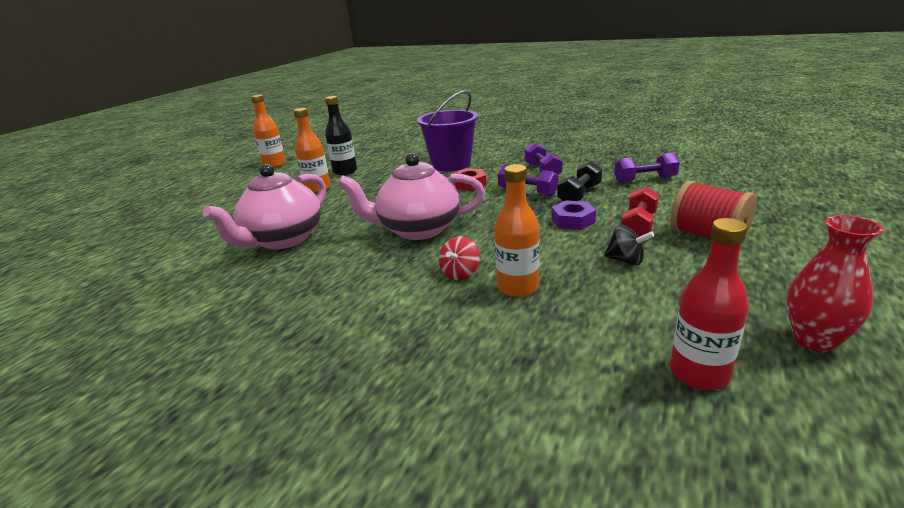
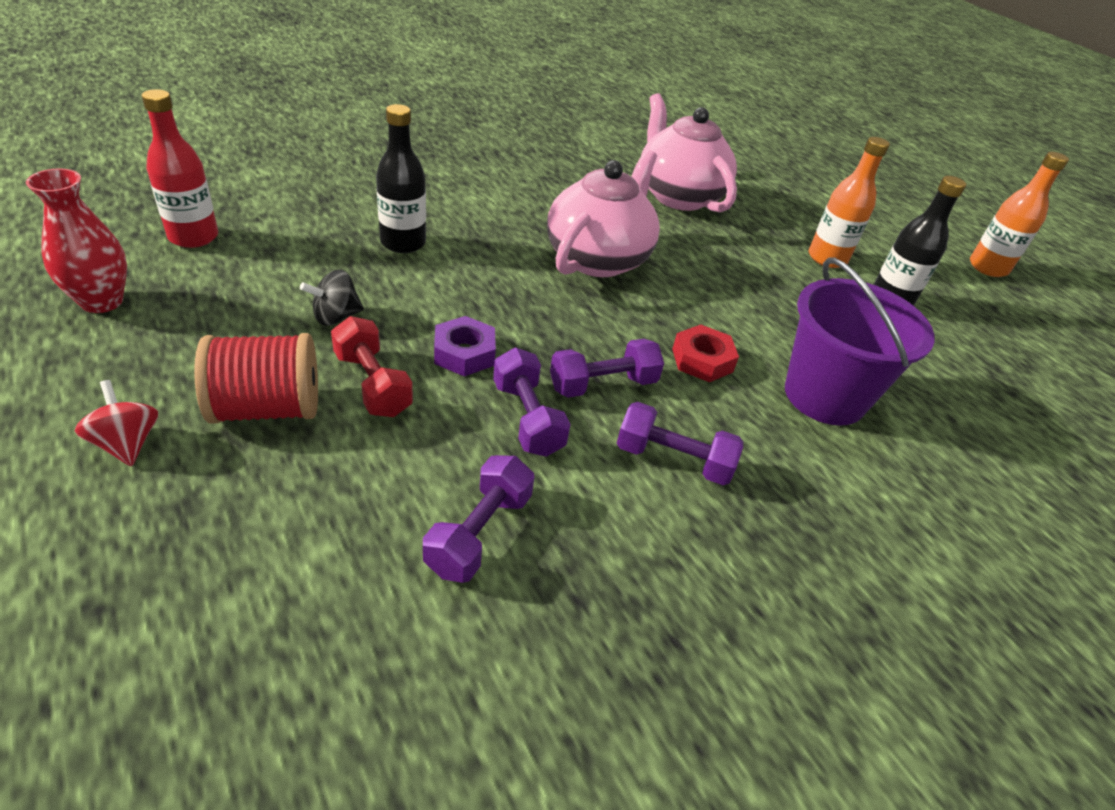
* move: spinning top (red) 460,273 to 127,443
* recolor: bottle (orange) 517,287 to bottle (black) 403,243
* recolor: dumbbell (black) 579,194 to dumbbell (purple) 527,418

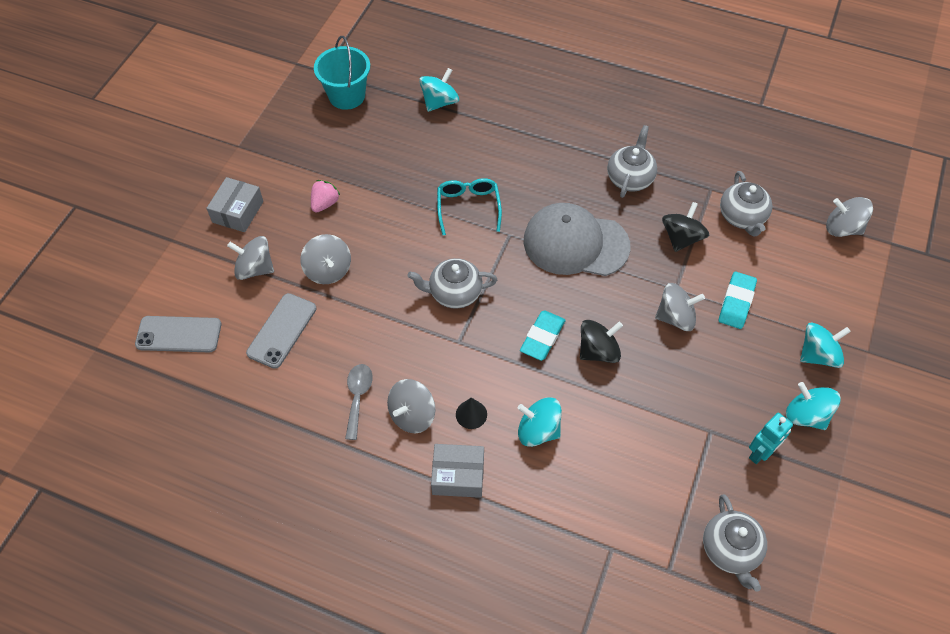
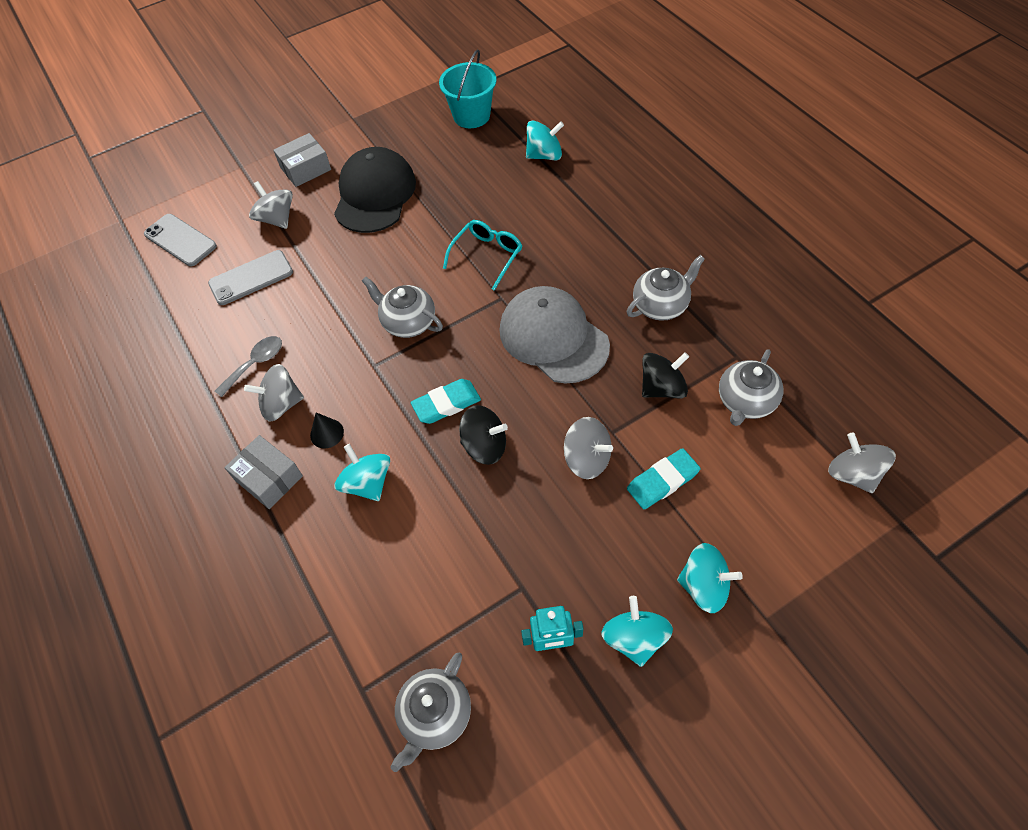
* delete: spinning top (grey) 328,270
* replace: strawberry (pink) 325,203 to cap (black) 375,194

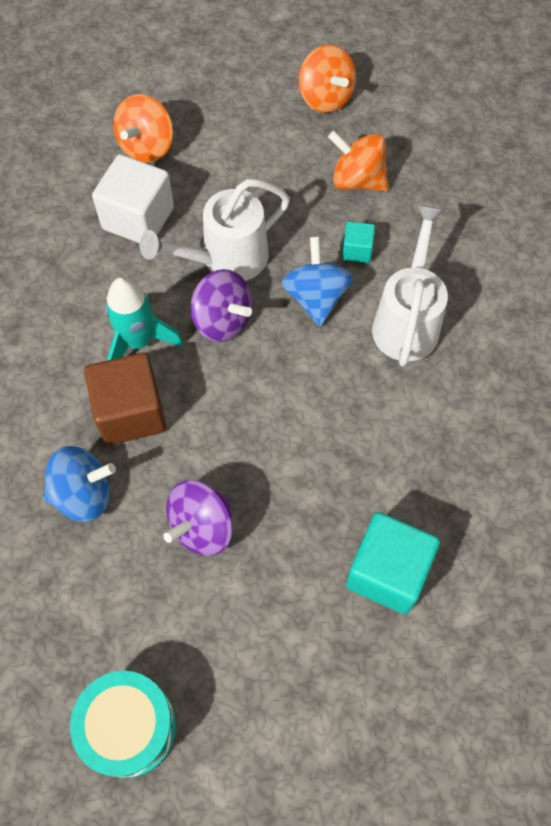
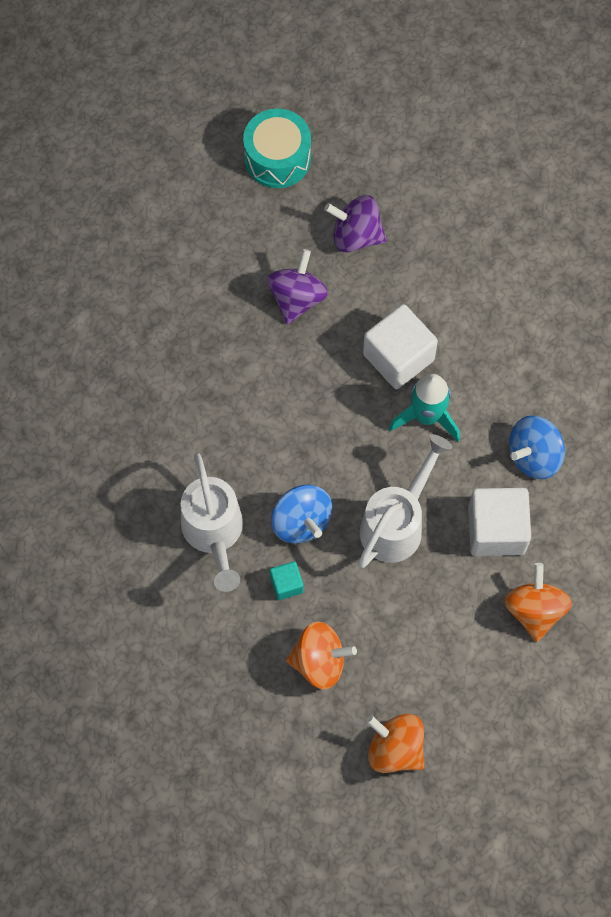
* delete: cube (turquoise) 387,572
* move: spinning top (blue) 83,494 to 534,455
* move: spinning top (purple) 222,320 to 356,235
* recolor: cube (brown) 131,412 to cube (white) 398,357

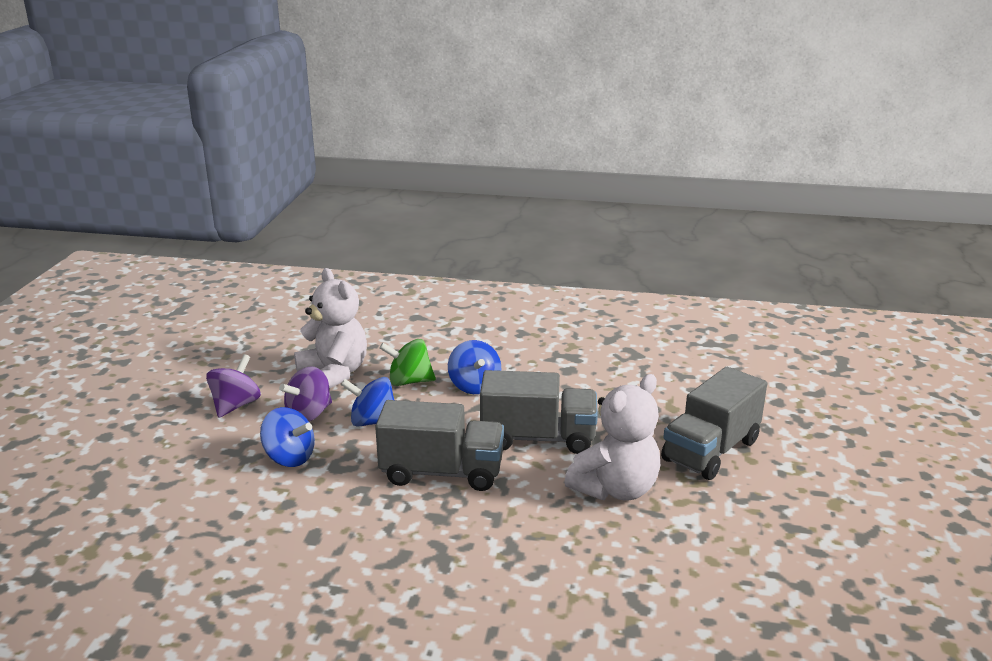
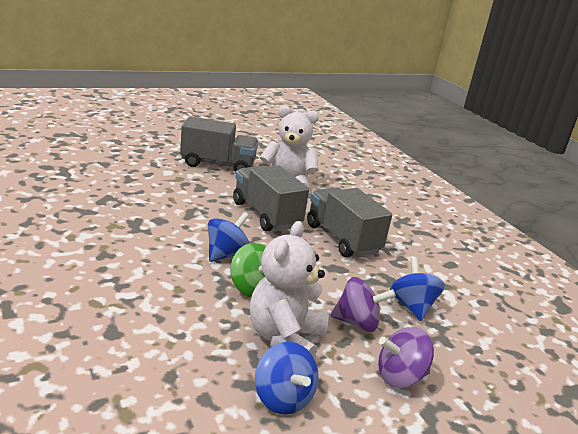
* move: spinning top (blue) 373,422 to 283,398

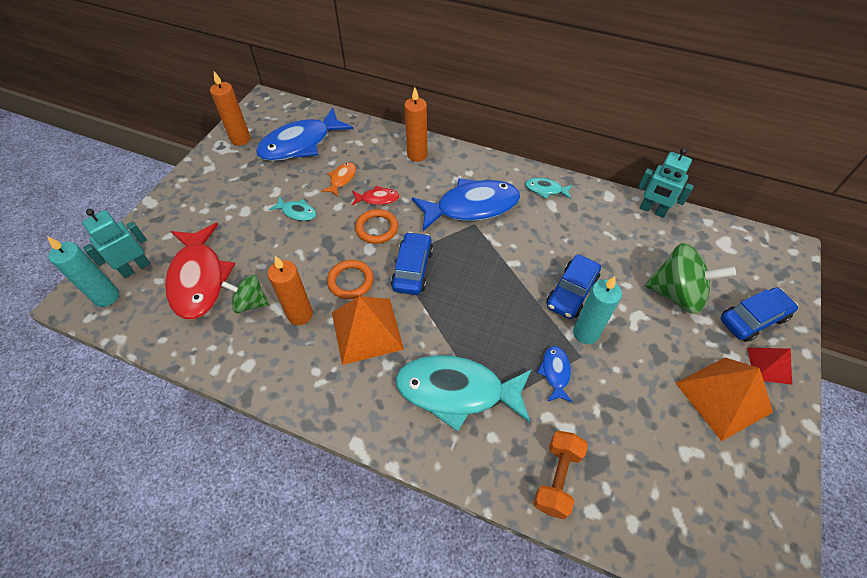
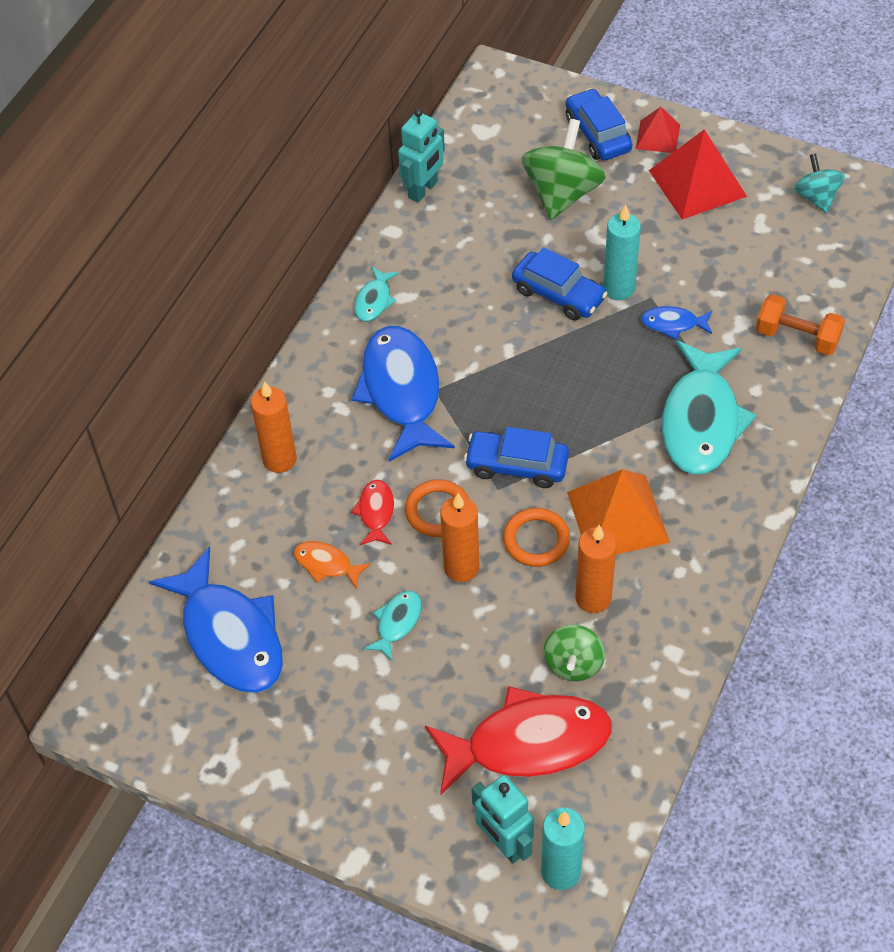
* insert: spinning top (turquoise) 816,197
* move: candle (orange) 240,139 to 461,567
* recolor: pyramid (orange) 723,397 to pyramid (red) 697,183

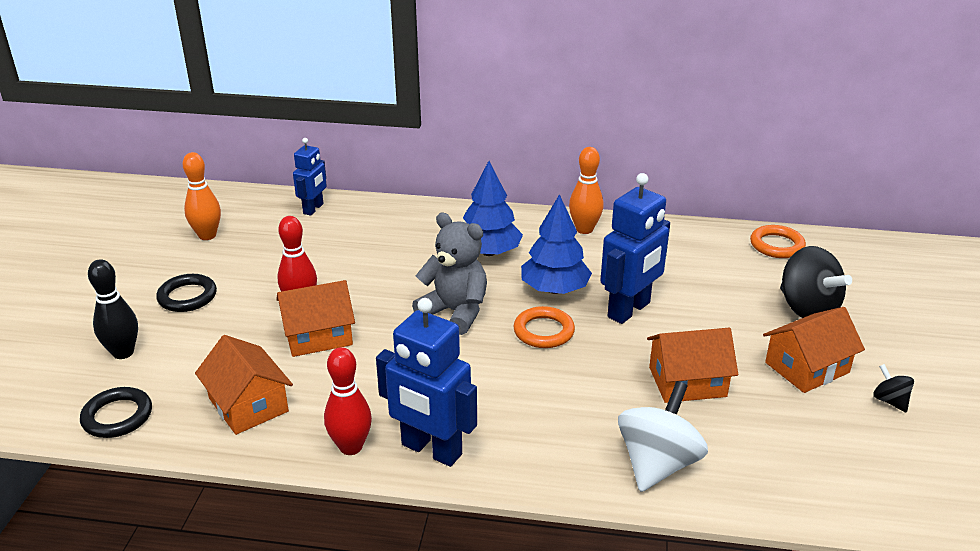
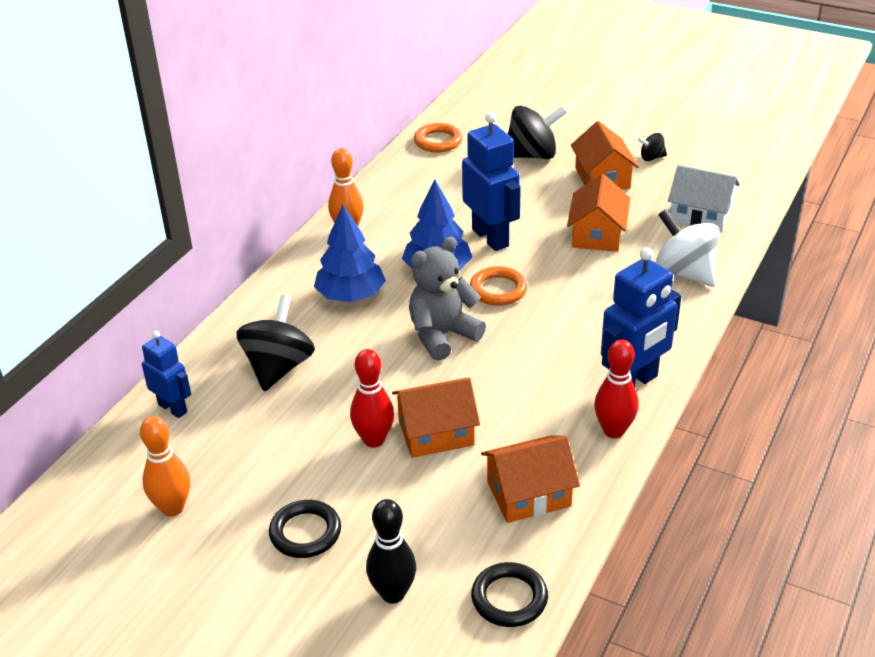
* insert: spinning top (black) 278,367
* insert: house (white) 700,215
* rotate: house (orange) 318,336 = 436,433 75 degrees clockwise

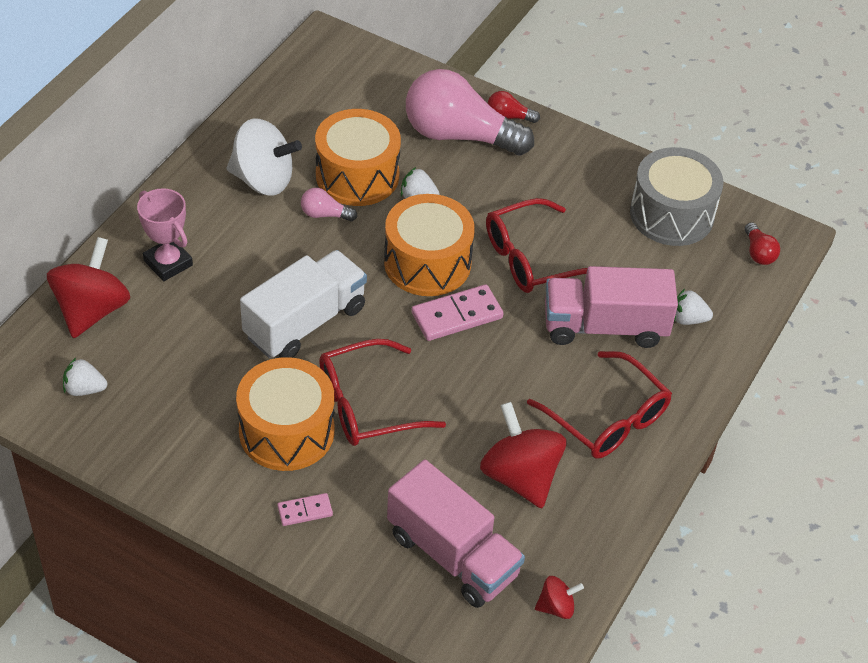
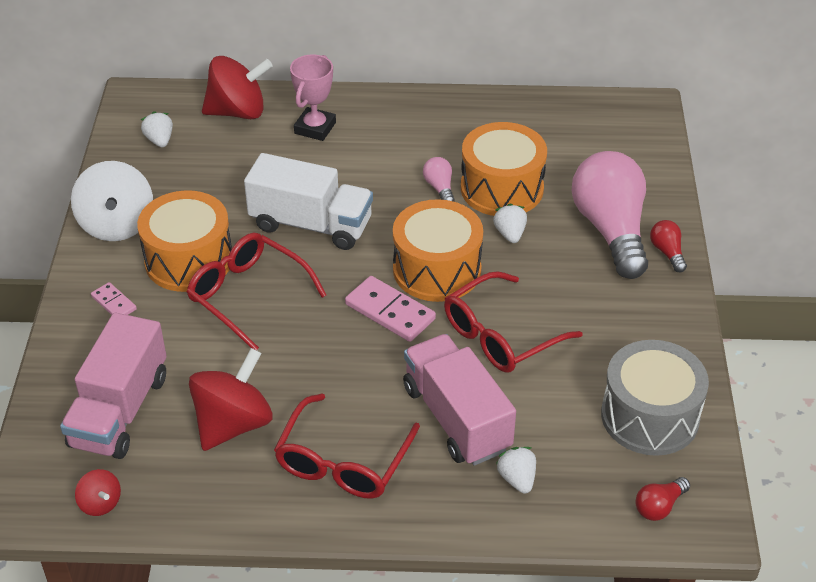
* move: spinning top (white) 263,180 to 117,225
* rotate: glasses (red) 532,258 = 501,335 75 degrees counterclockwise

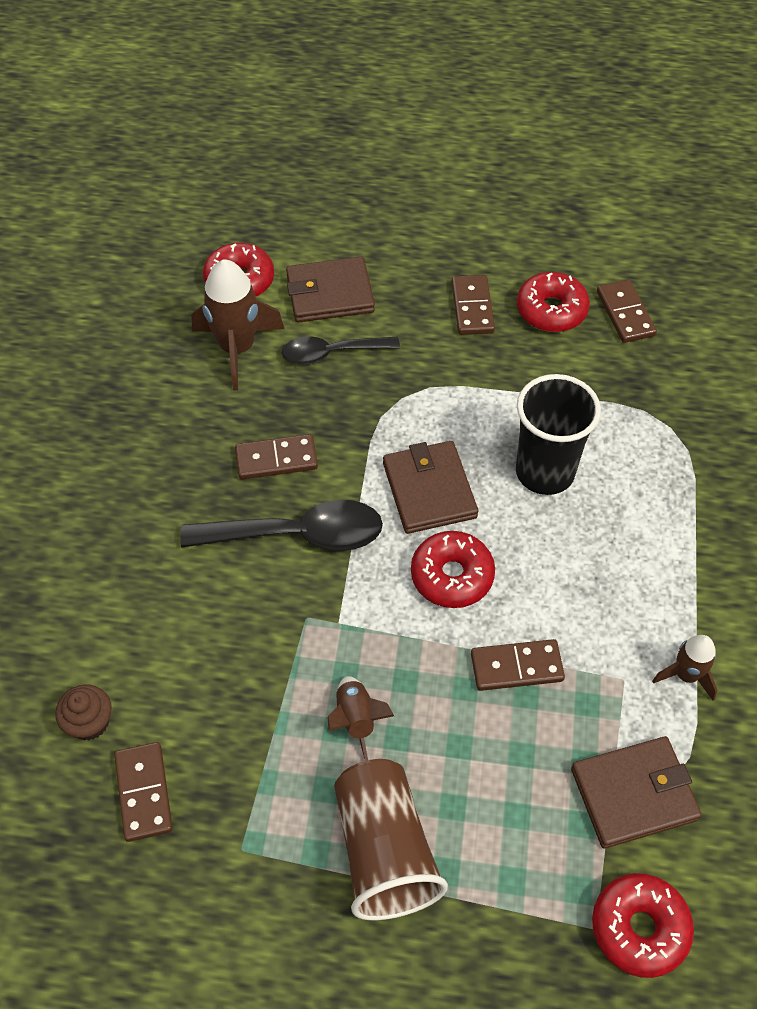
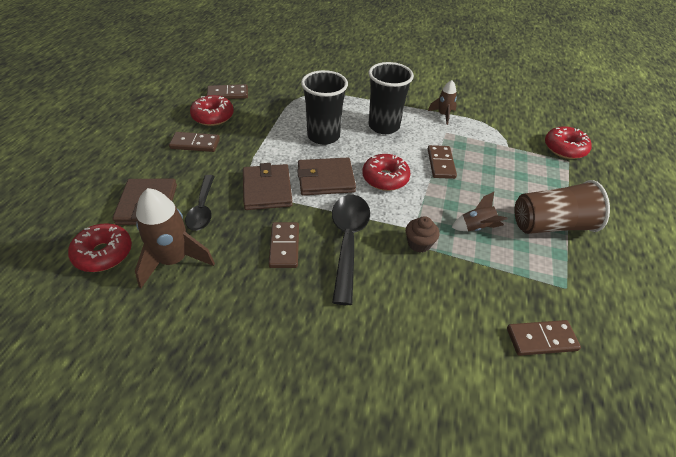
* insert: cup (black) 384,126
* move: cupcake (brown) 90,722 to 419,243
* move: wallet (brown) 633,794 to 267,189

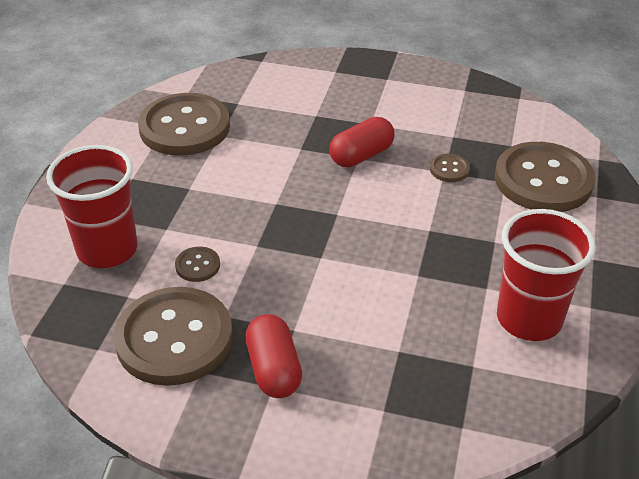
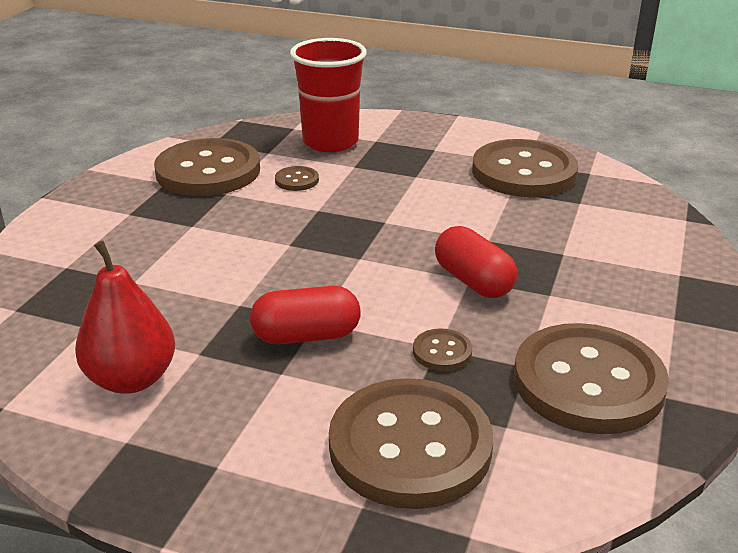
* insert: button (brown) 588,382
* move: capsule (red) 274,369 to 306,336
* replace: cup (red) 529,319 to pear (red) 132,379

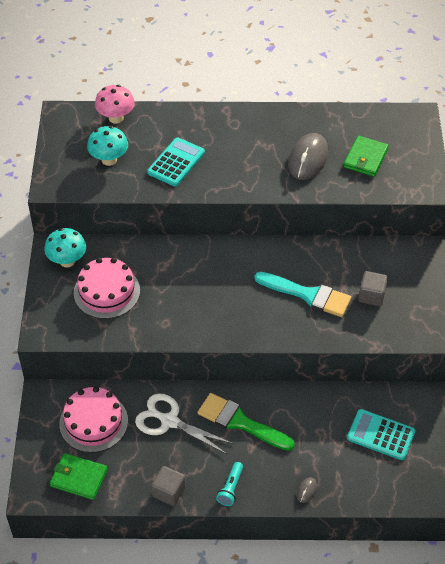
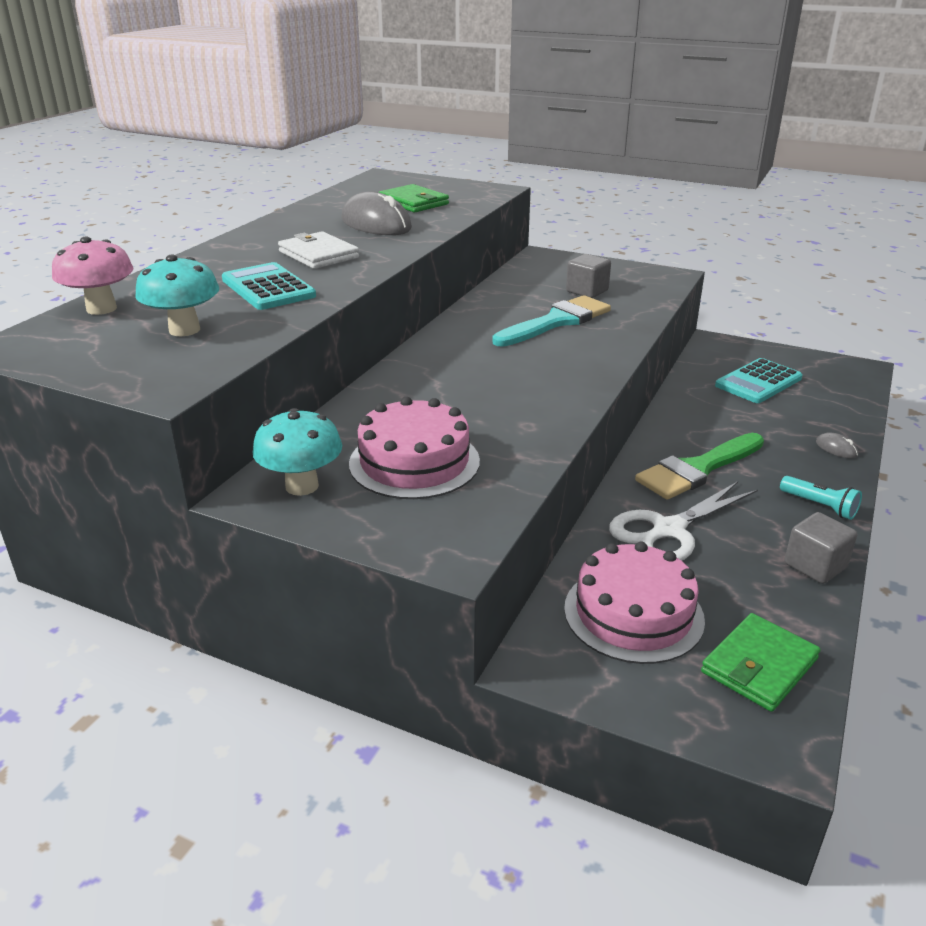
* insert: wallet (white) 318,255

